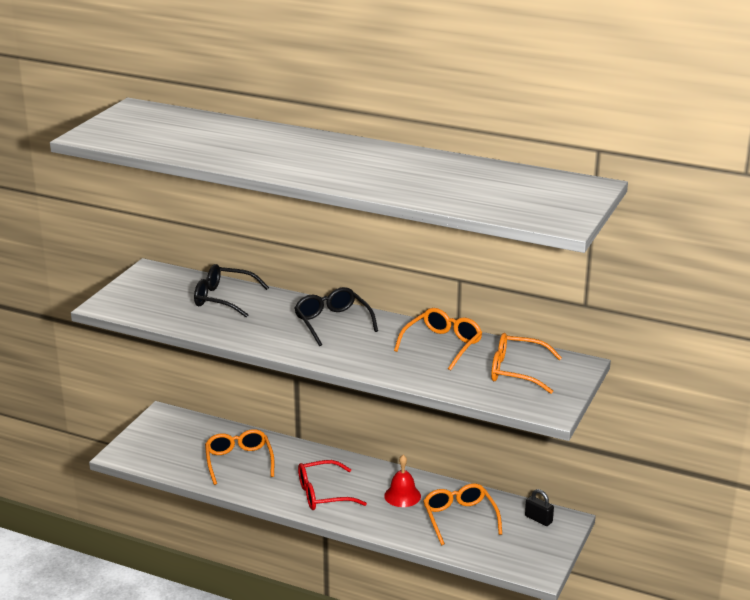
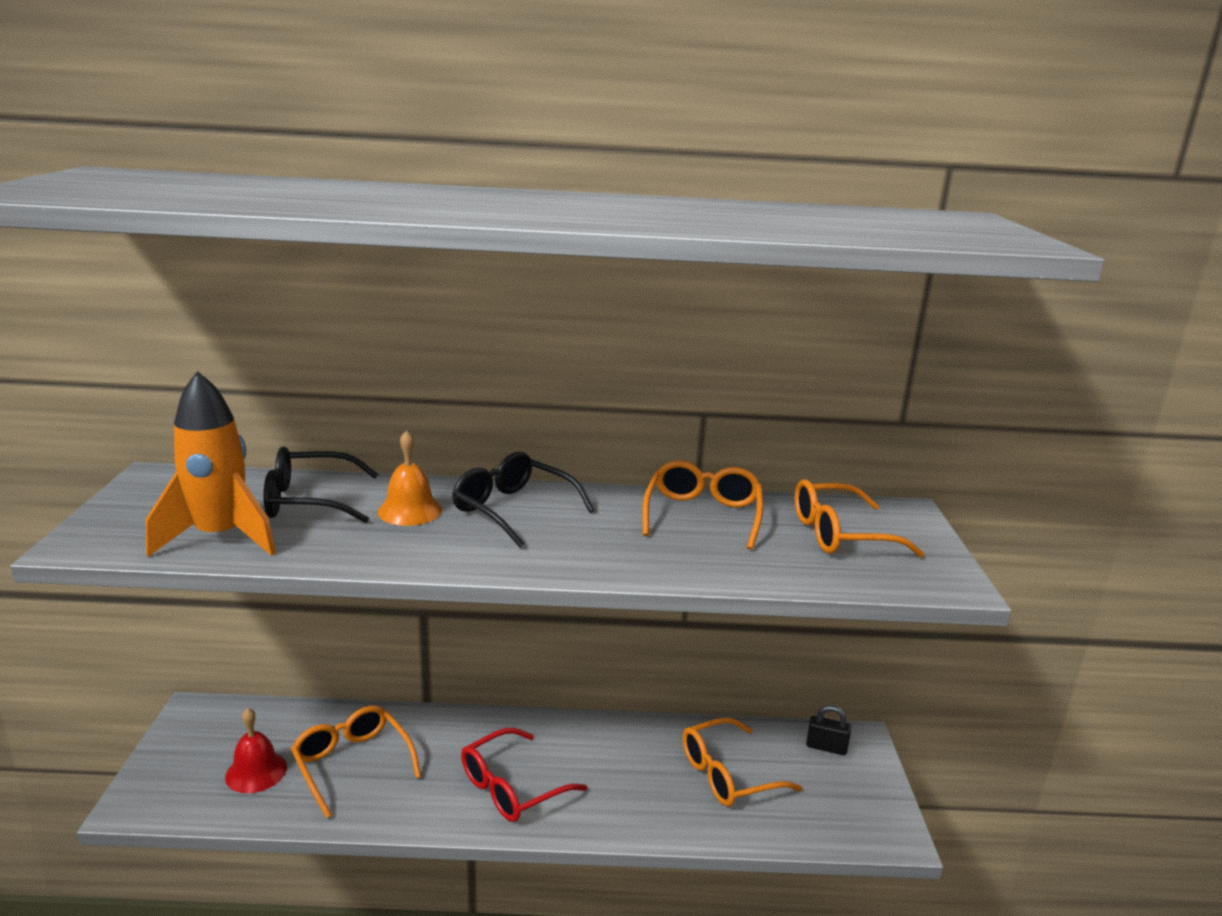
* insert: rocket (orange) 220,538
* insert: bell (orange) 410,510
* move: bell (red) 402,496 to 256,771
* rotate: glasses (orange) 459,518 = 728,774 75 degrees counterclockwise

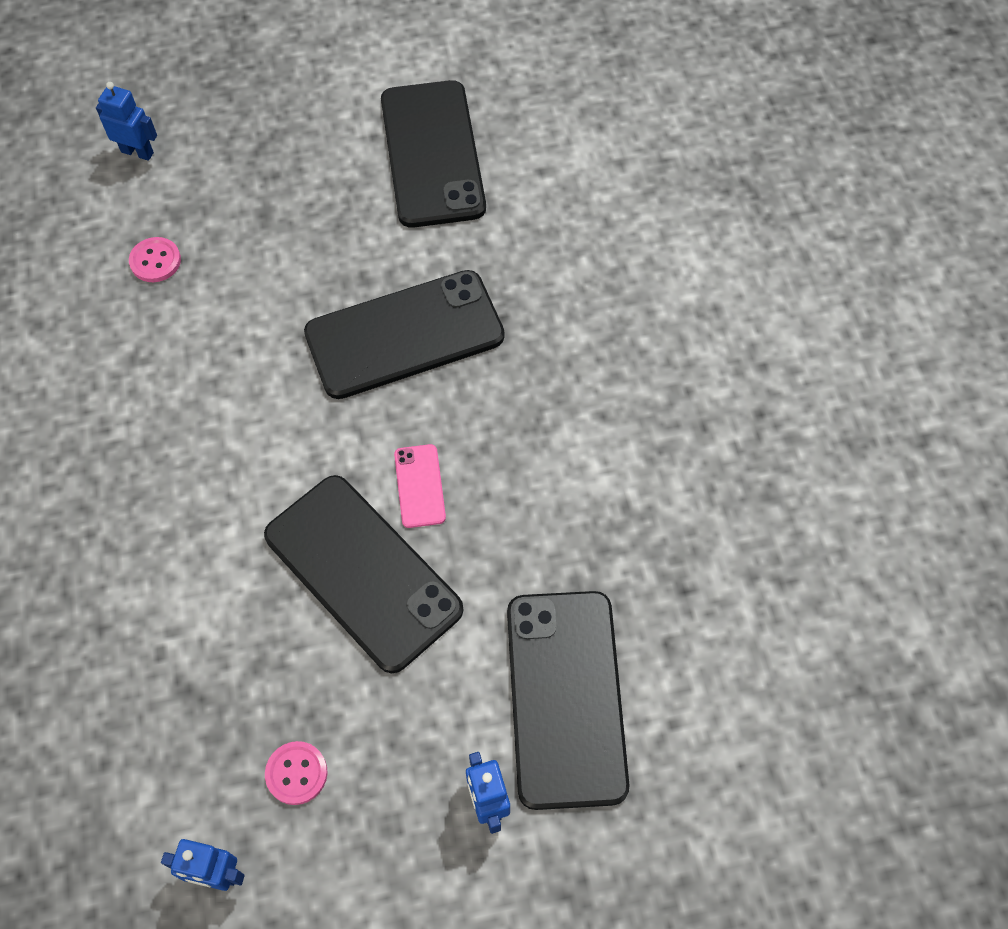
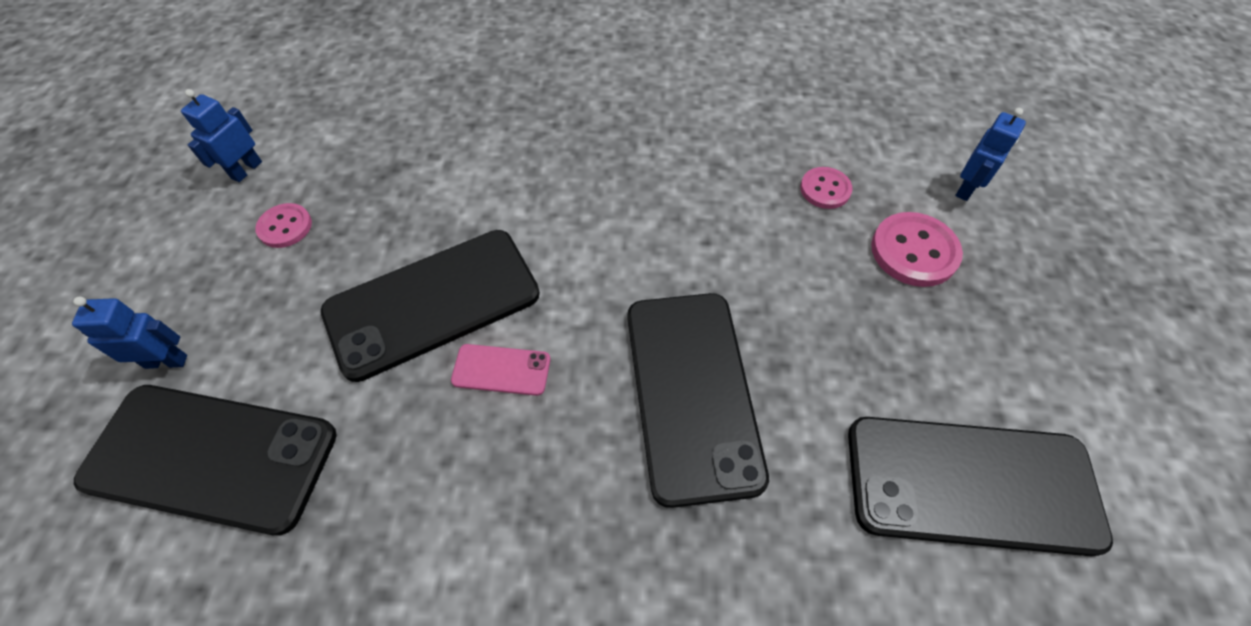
* insert: button (pink) 914,251

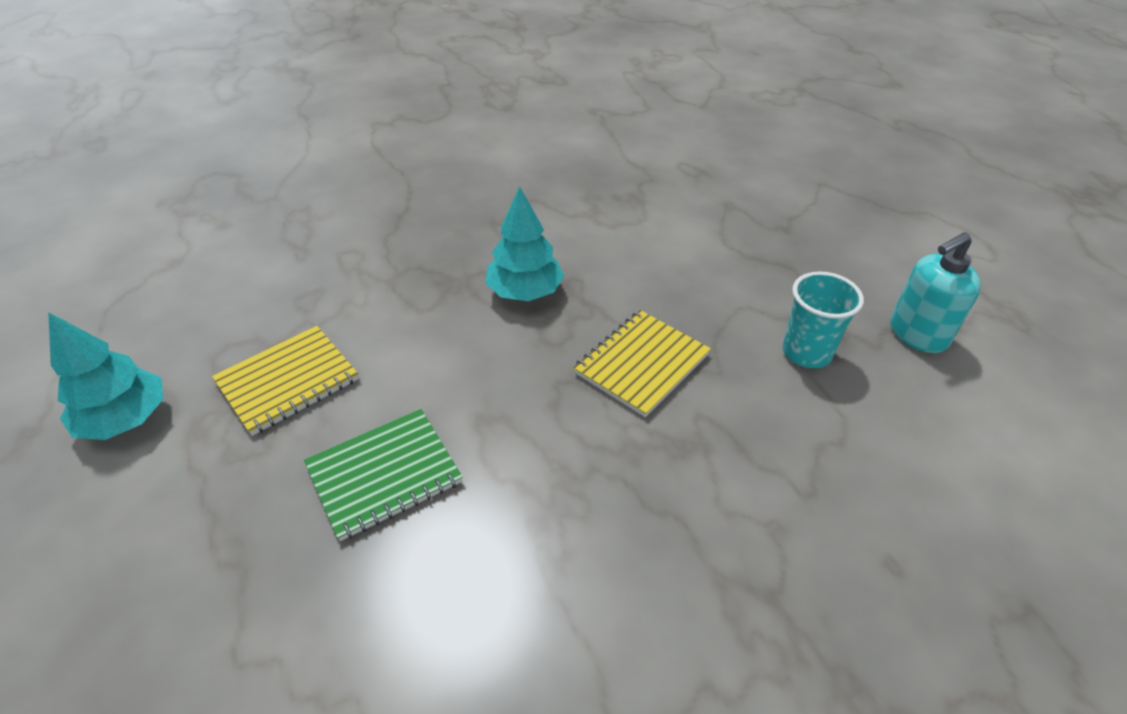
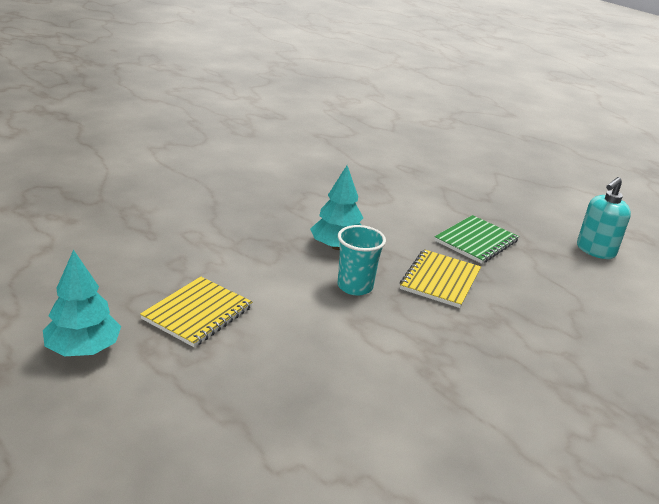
* move: notebook (green) 384,474 to 476,241
* move: cup (turquoise) 806,352 to 355,286

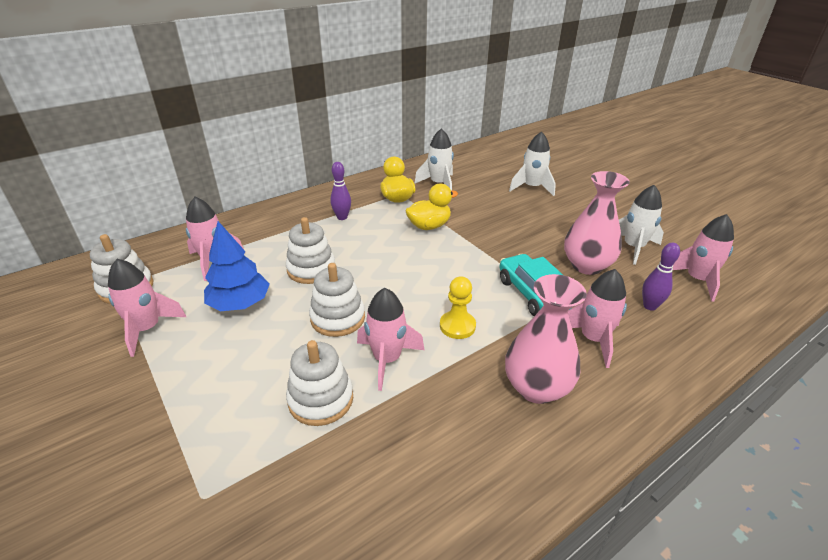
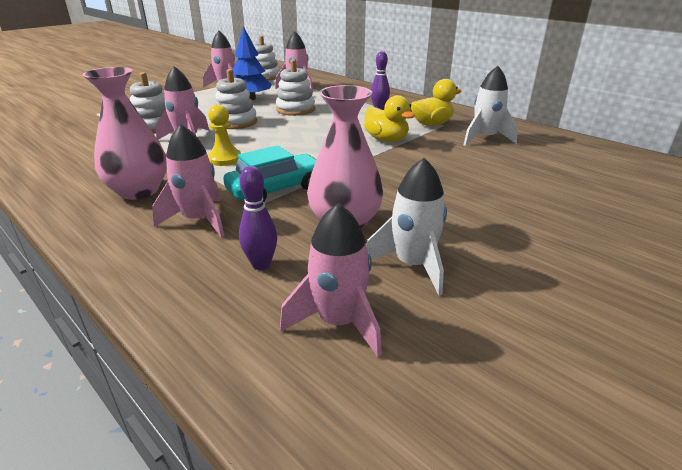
* delete: rocket (white) 532,187

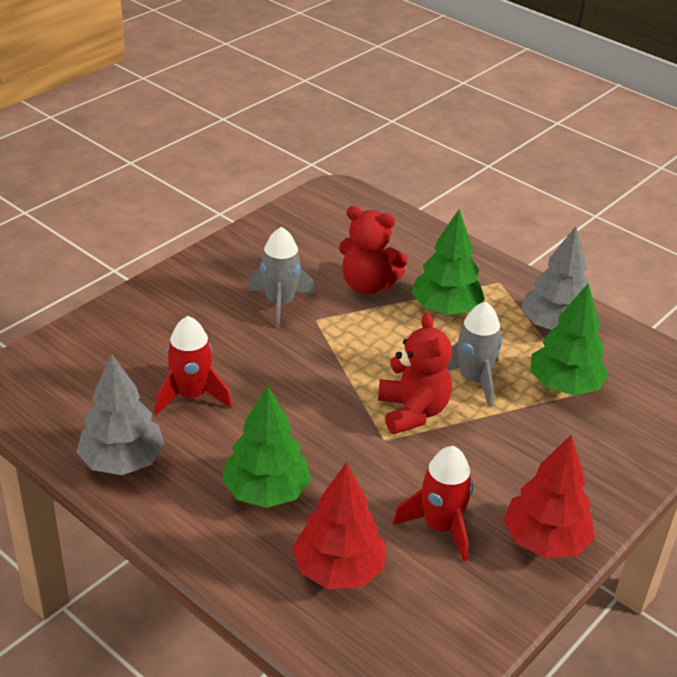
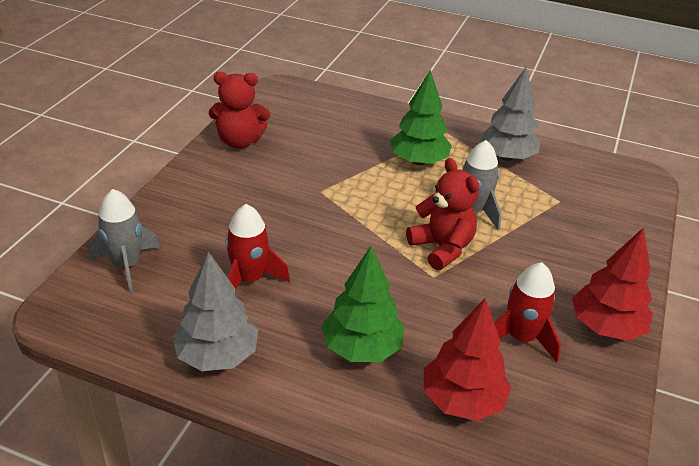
* delete: tree (green) 564,386
* move: rocket (grey) 279,303 to 126,265
* move: teddy bear (red) 367,285 to 239,141

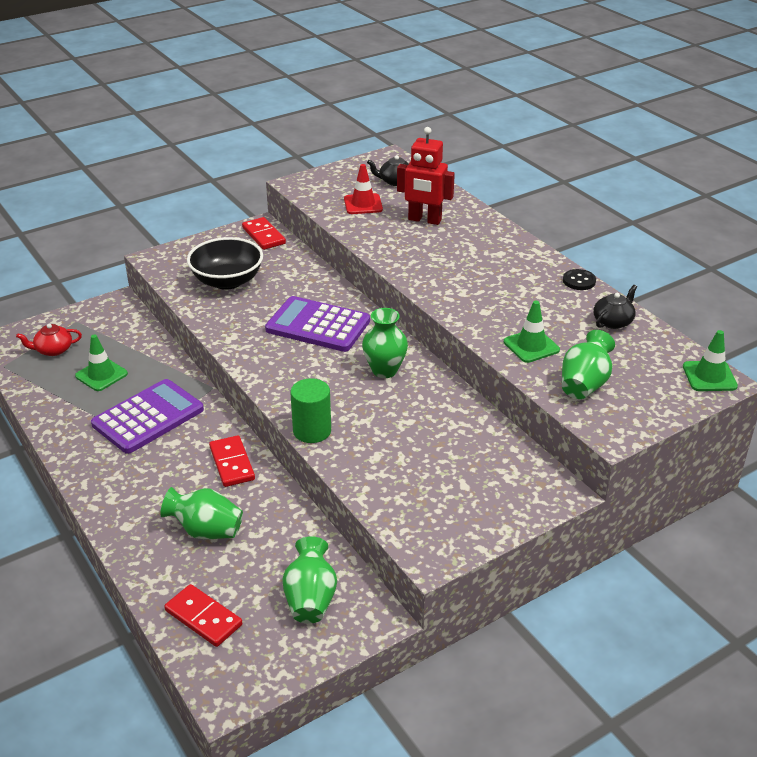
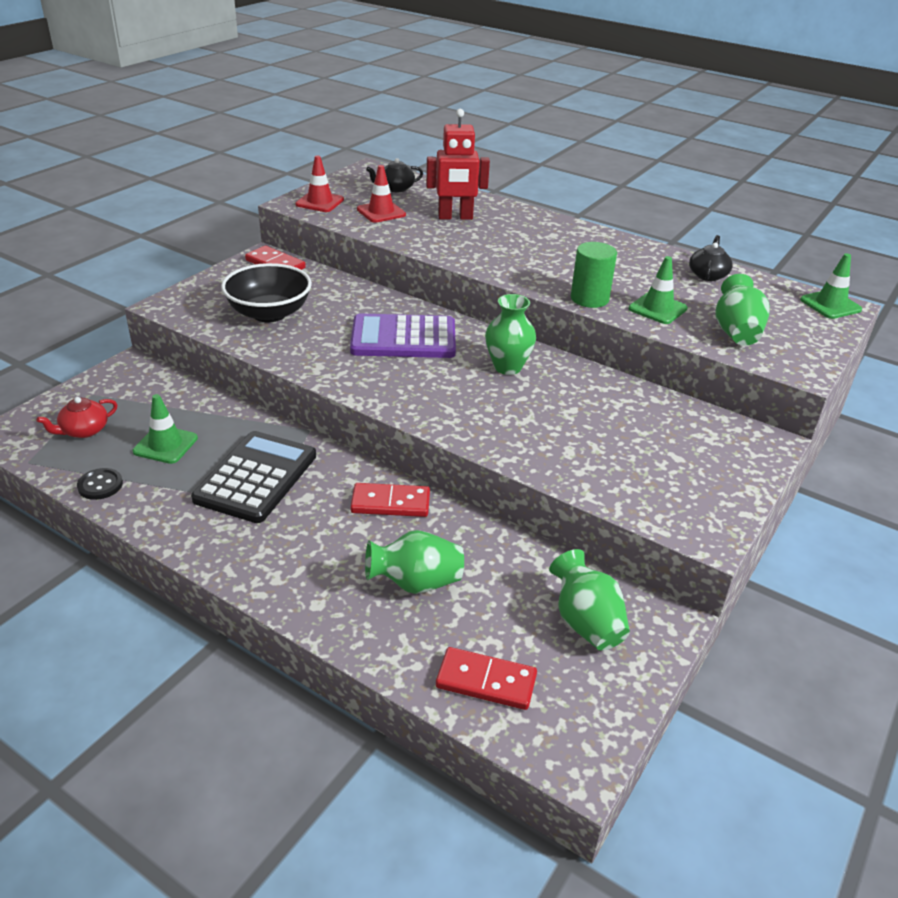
* insert: traffic cone (red) 320,202
* move: cylinder (green) 312,431 to 589,298
* move: button (black) 579,281 to 100,485
* recolor: calculator (purple) 148,417 to calculator (black) 256,477
* rotate: domino (red) 232,463 = 390,503 45 degrees counterclockwise

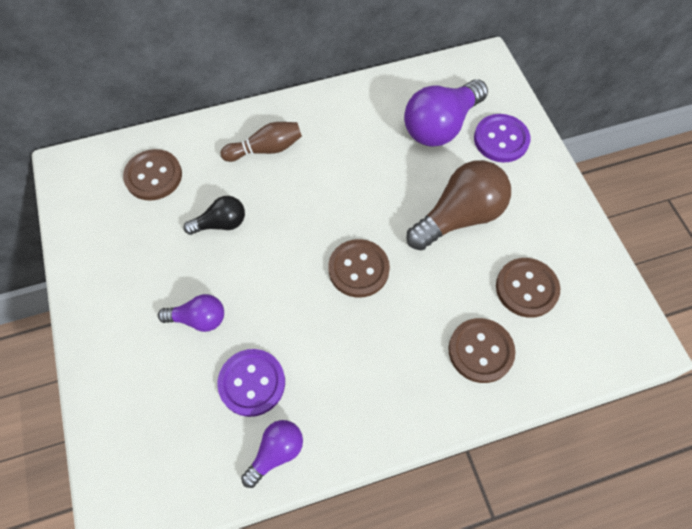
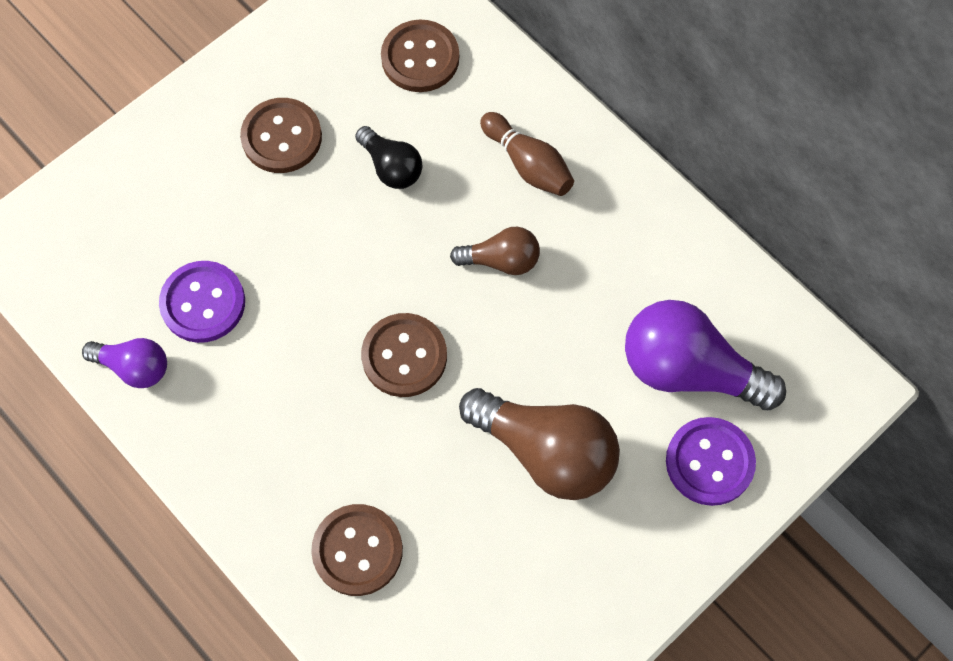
* delete: light bulb (purple) 199,319
* insert: light bulb (brown) 501,260
* move: button (brown) 526,288 to 282,137

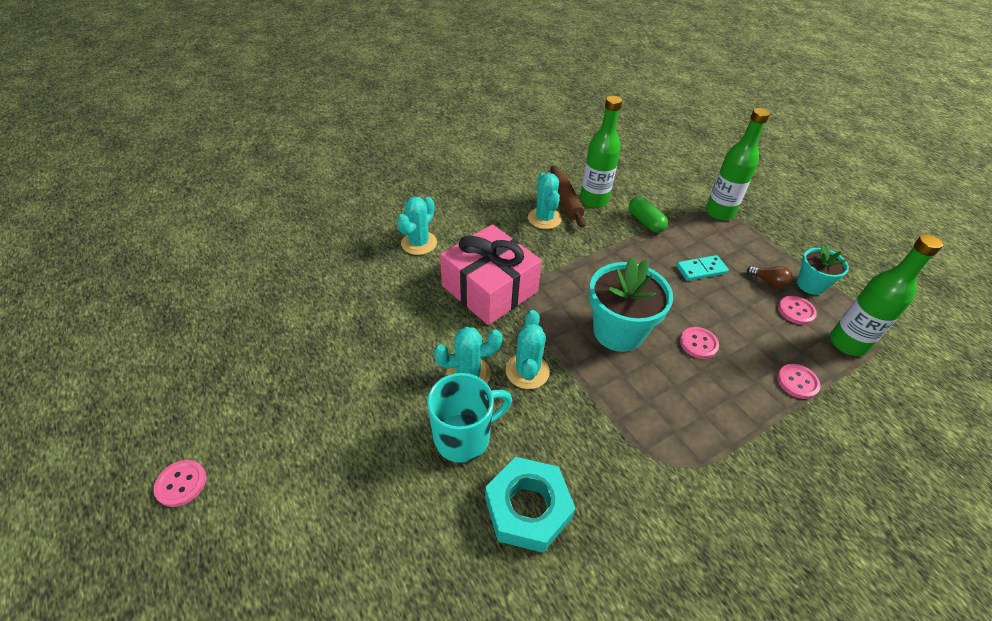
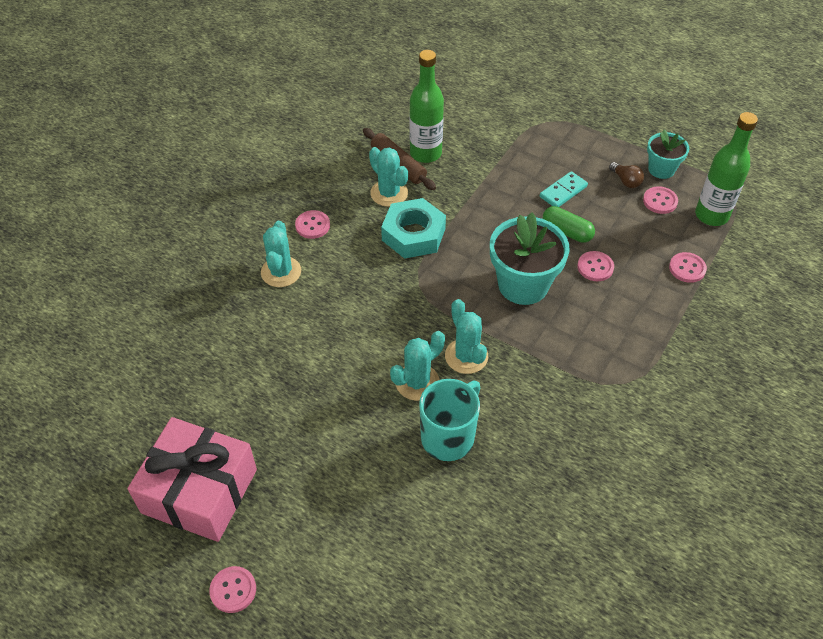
* delete: bottle (green) 719,212
* insert: button (pink) 312,225
* move: gift (pink) 489,289 to 199,491
* move: nut (turquoise) 528,508 to 413,234
* move: capsule (green) 645,222 to 567,232
* rotate: light bulb (brown) 768,282 = 626,181 45 degrees clockwise

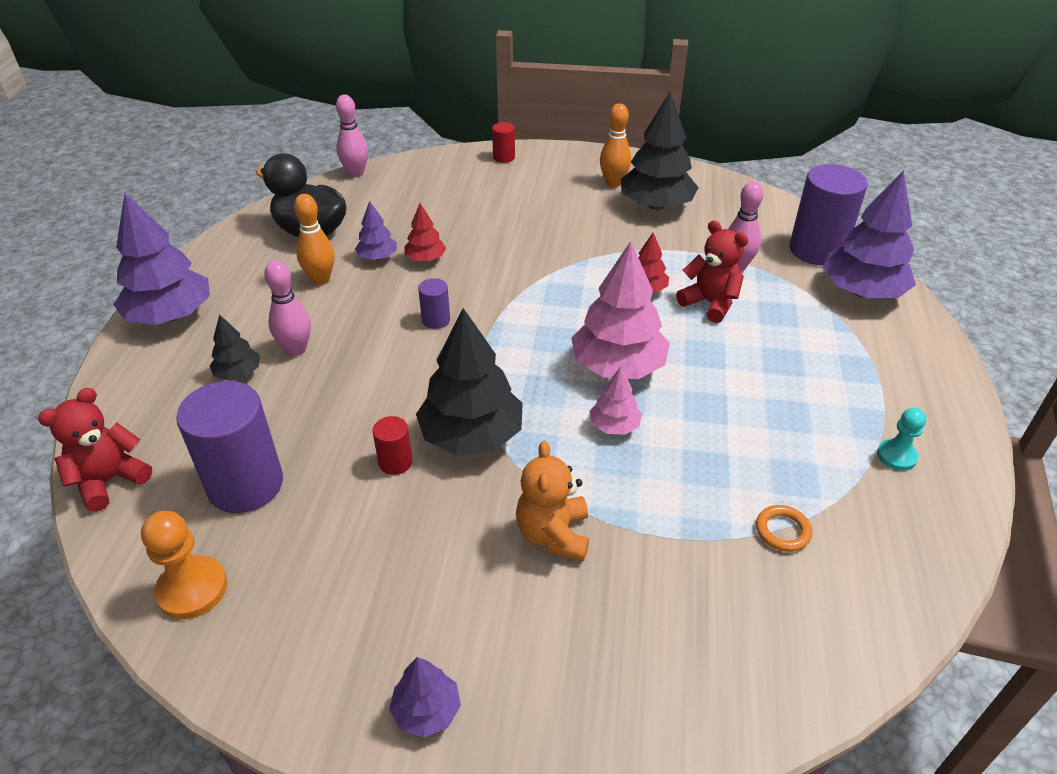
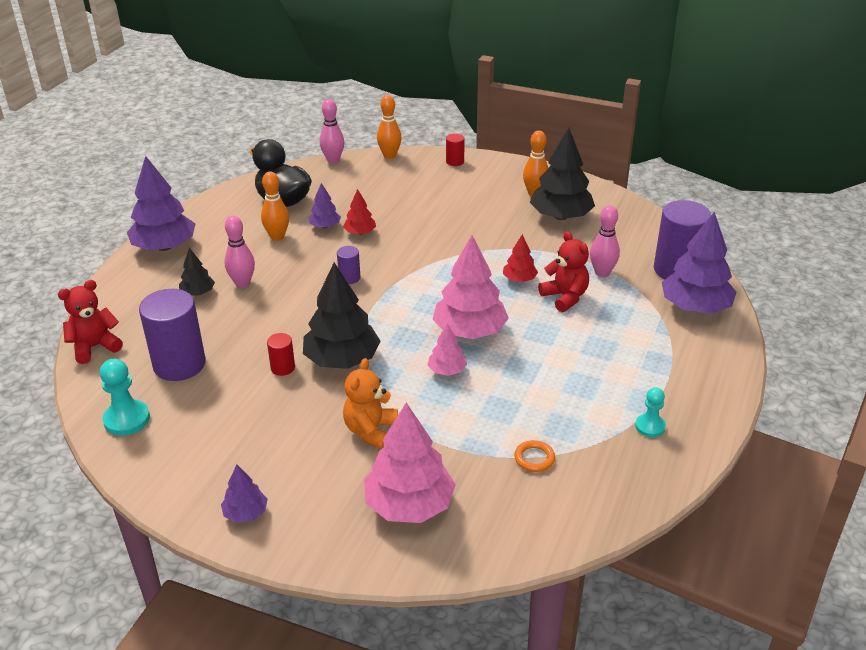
* insert: tree (pink) 409,505
* insert: bowling pin (orange) 389,156
* recolor: pawn (orange) 192,589 to pawn (turquoise) 127,419

